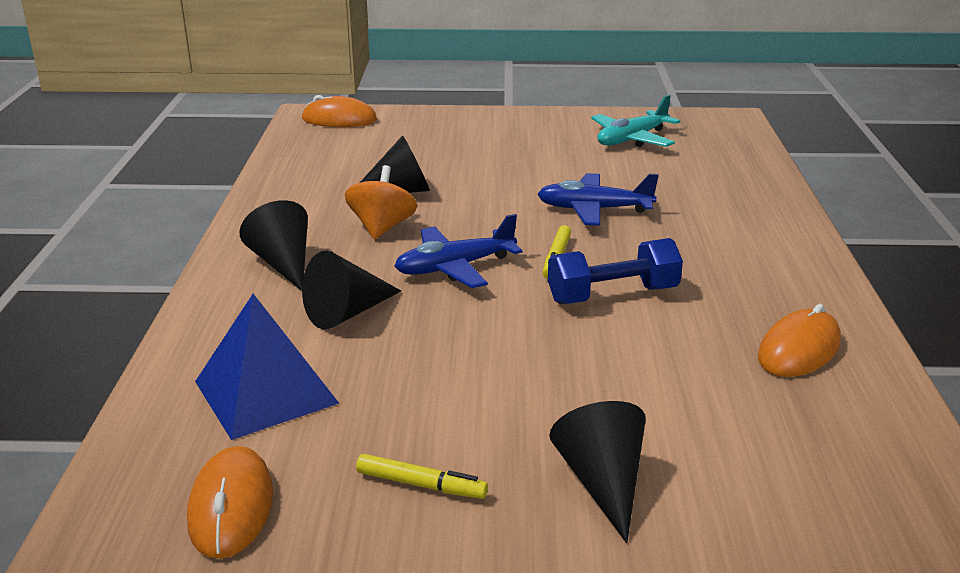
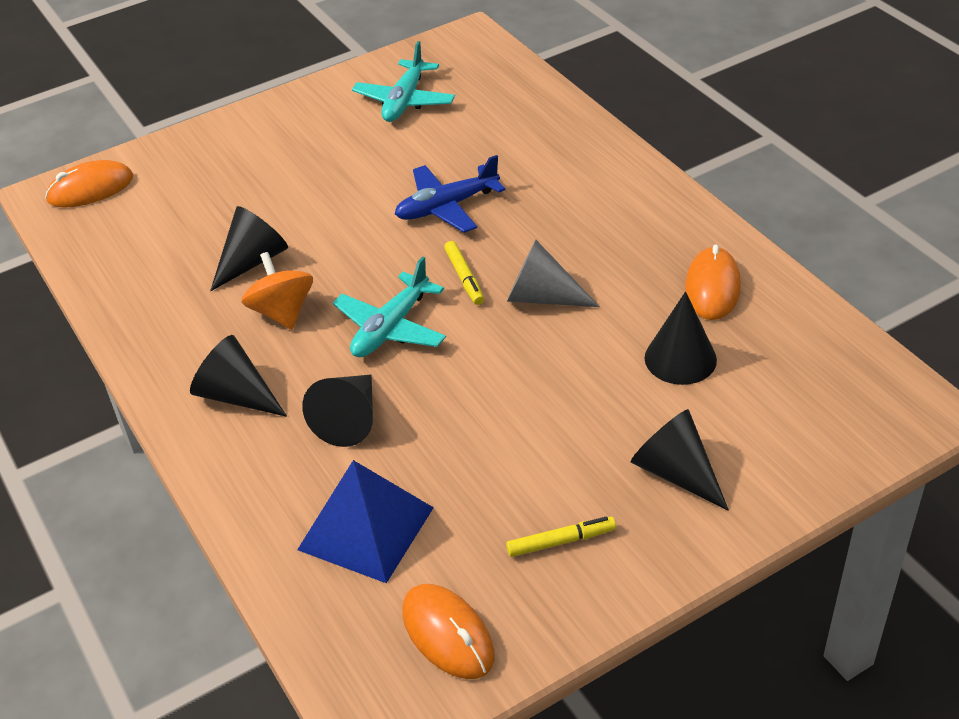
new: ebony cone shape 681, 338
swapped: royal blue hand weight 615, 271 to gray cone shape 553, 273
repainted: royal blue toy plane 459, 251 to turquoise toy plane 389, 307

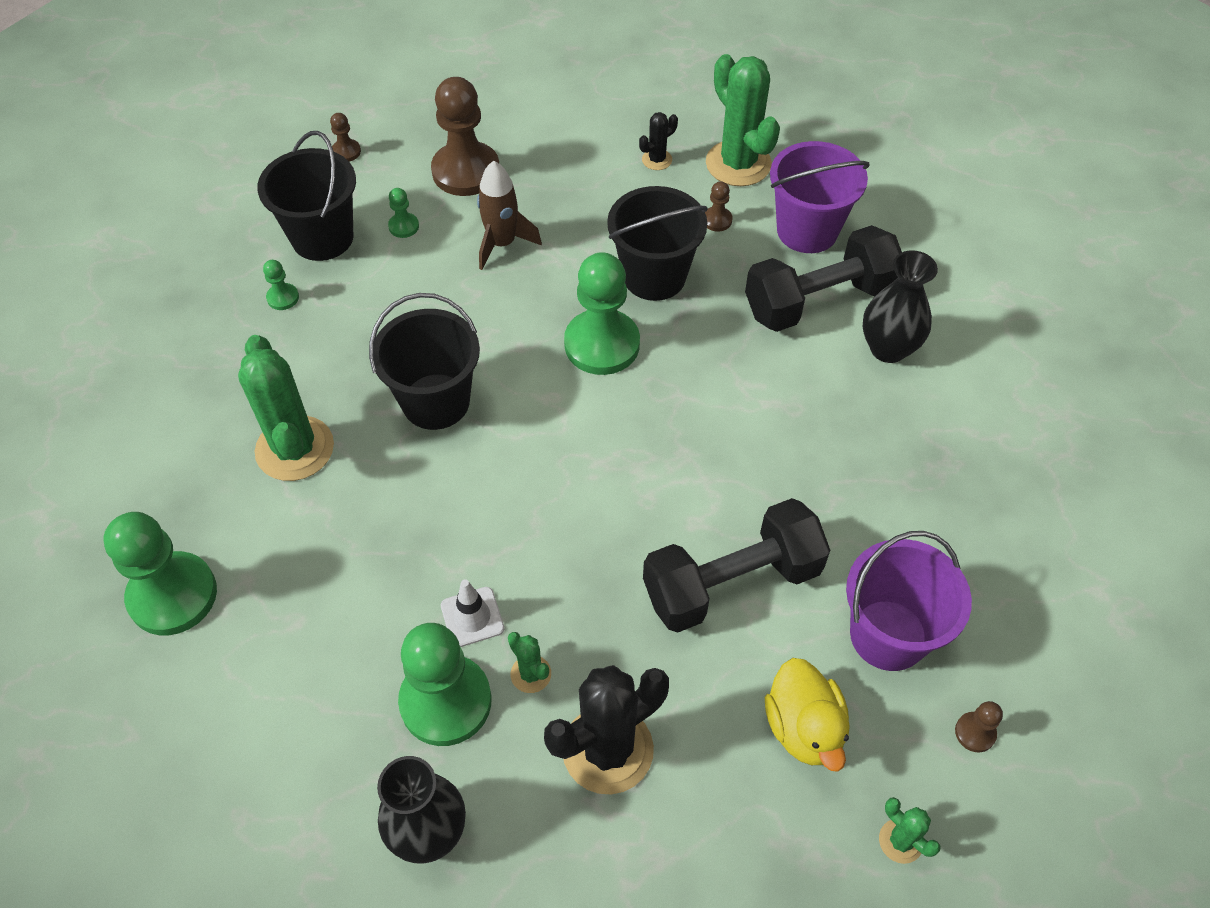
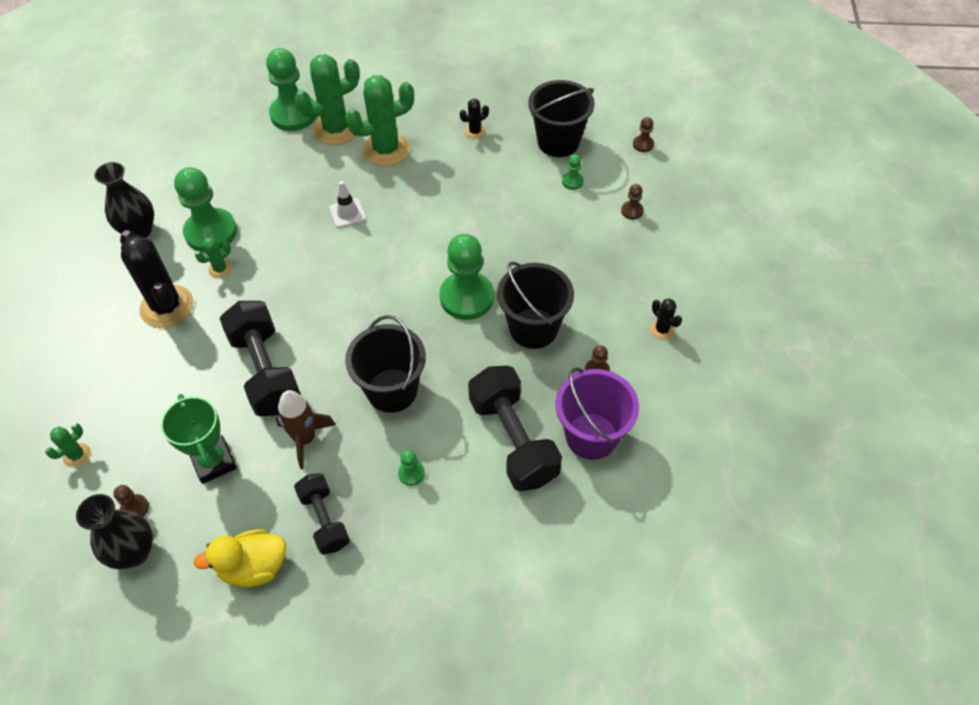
new: ebony cactus 474, 119; ebony hand weight 322, 514
shifted: green cactus 743, 120 to 327, 99; dark brown toy rocket 509, 215 to 306, 429; ebony tall vase 900, 306 to 114, 531; green game pawn 281, 285 to 411, 468; ebony sand bucket 424, 361 to 385, 364; snow-white road cone 472, 613 to 347, 204; yellow duck 807, 715 to 240, 558
swapped: violet sand bucket 909, 601 to green prize cup 199, 439
scaled: dark brown game pawn 465, 136 = 632, 202 x0.43

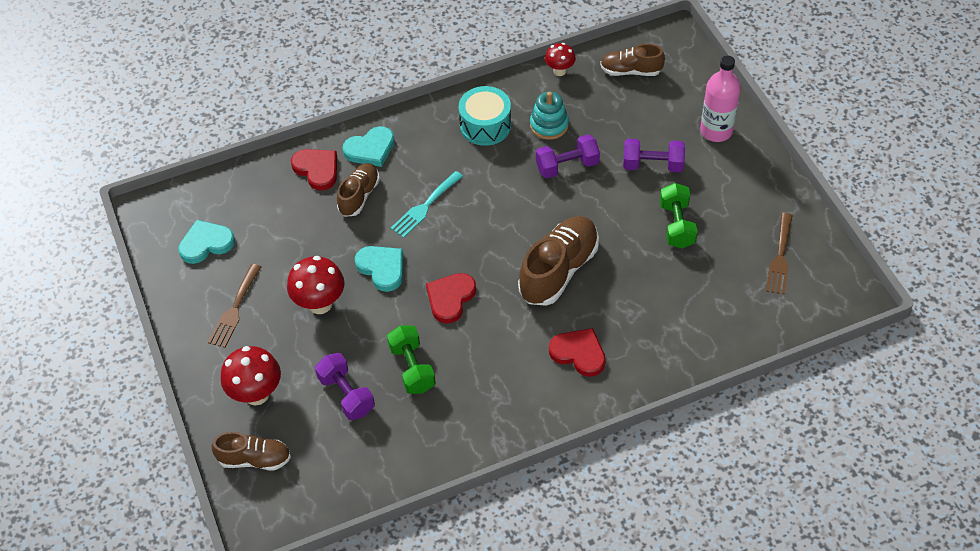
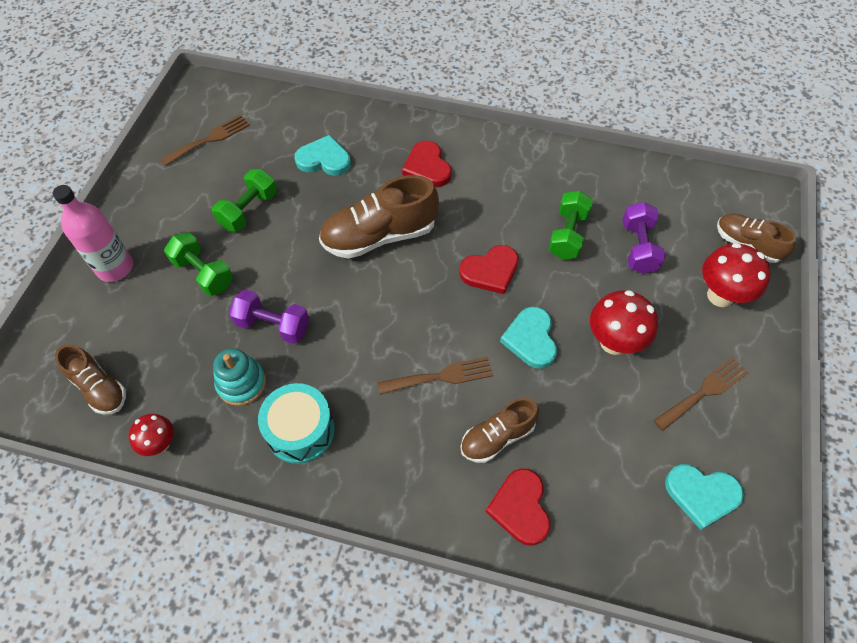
shifted: turquoise love heart 368, 146 to 323, 155
repainted: violet hand weight 654, 155 to green hand weight 198, 264; turquoise dinner fork 426, 204 to dark brown dinner fork 435, 376

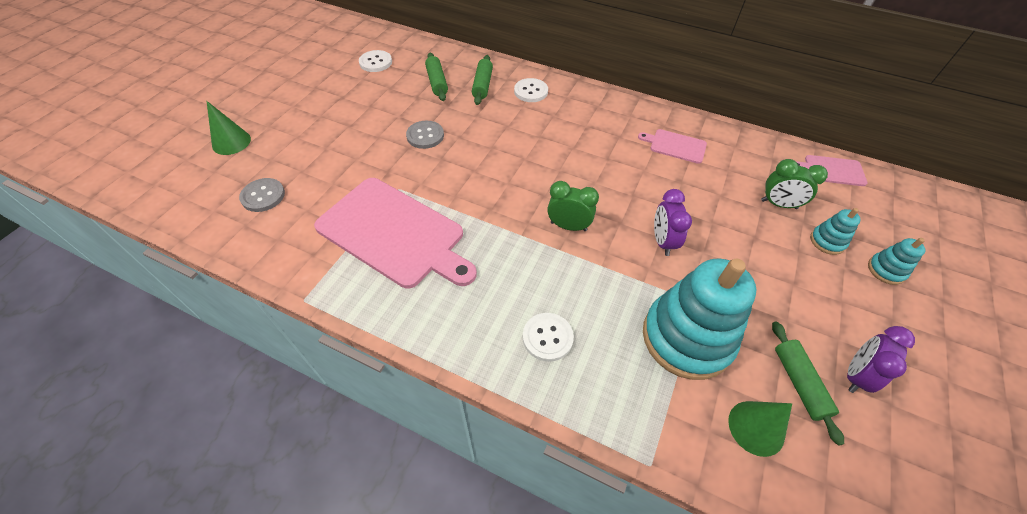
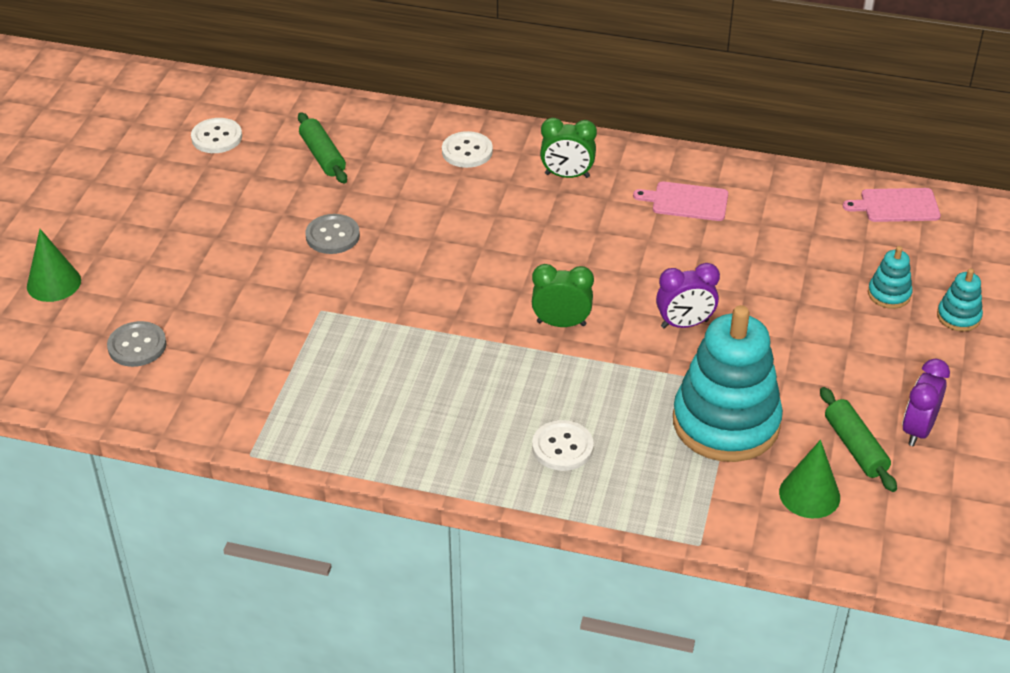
gone: green pastry roller 482, 80; pink chopping board 395, 233
shifted: green clock 794, 184 to 568, 148
rotated: violet clock 673, 222 = 688, 296 90 degrees counterclockwise

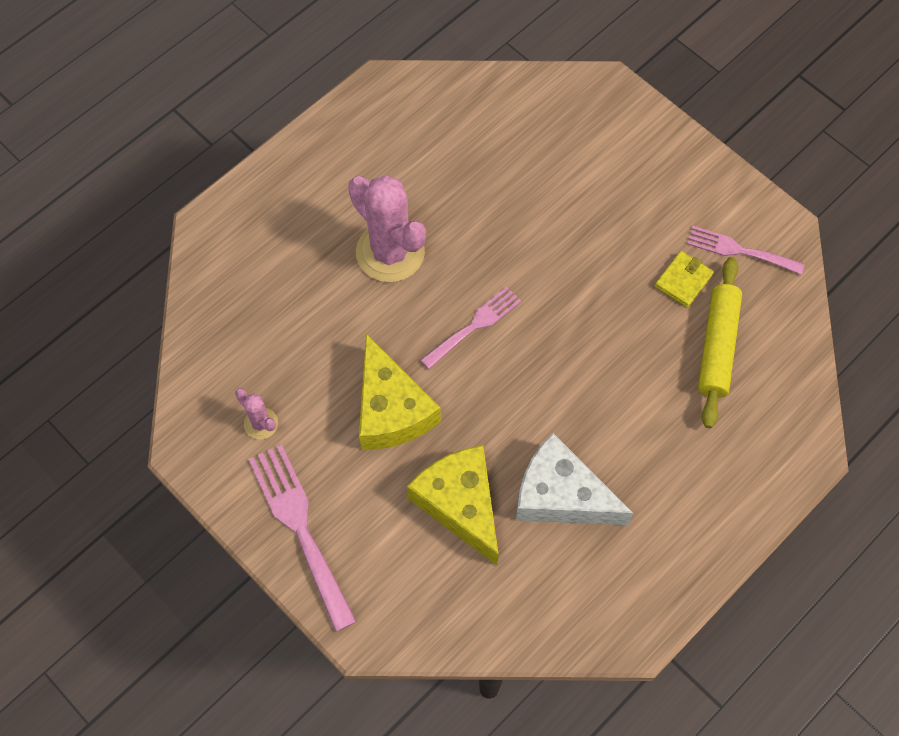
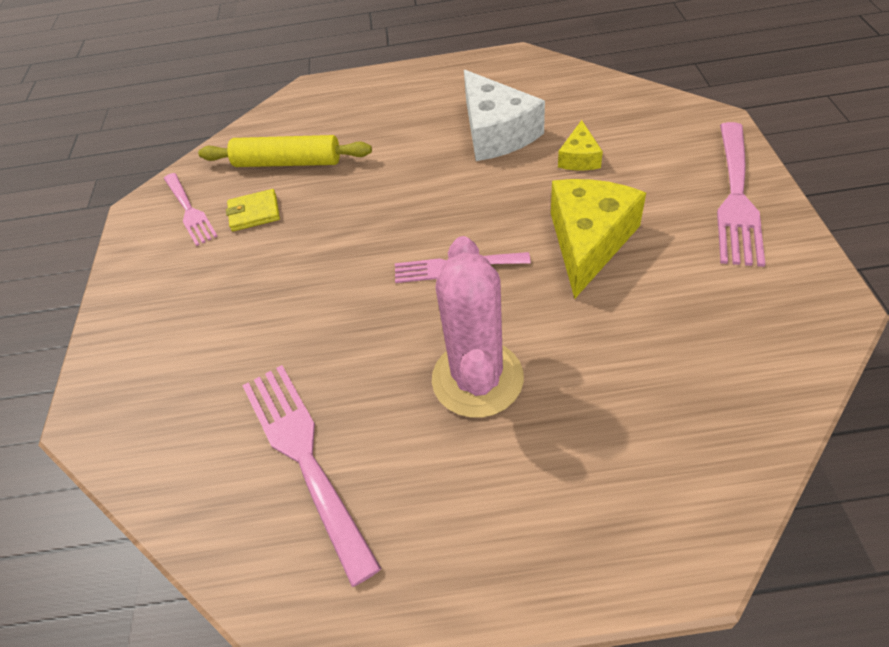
gone: pink cactus 256, 414
new: pink dinner fork 312, 476
rotated: yellow pastry roller 720, 342 = 285, 151 45 degrees clockwise
scaled: yellow cheese wedge 453, 505 = 580, 145 x0.51

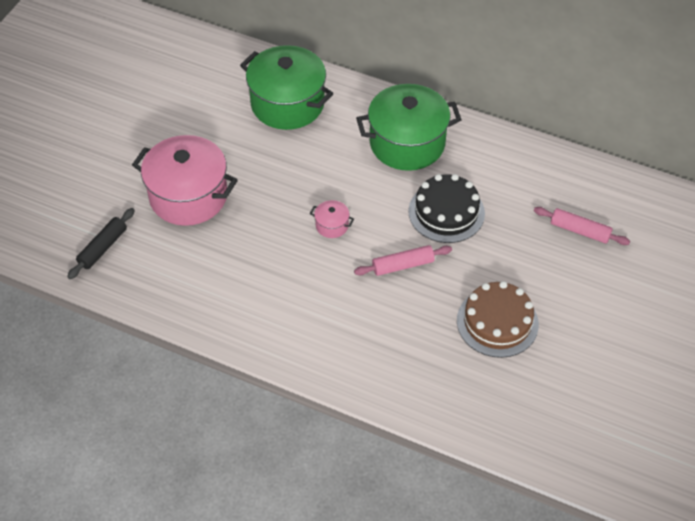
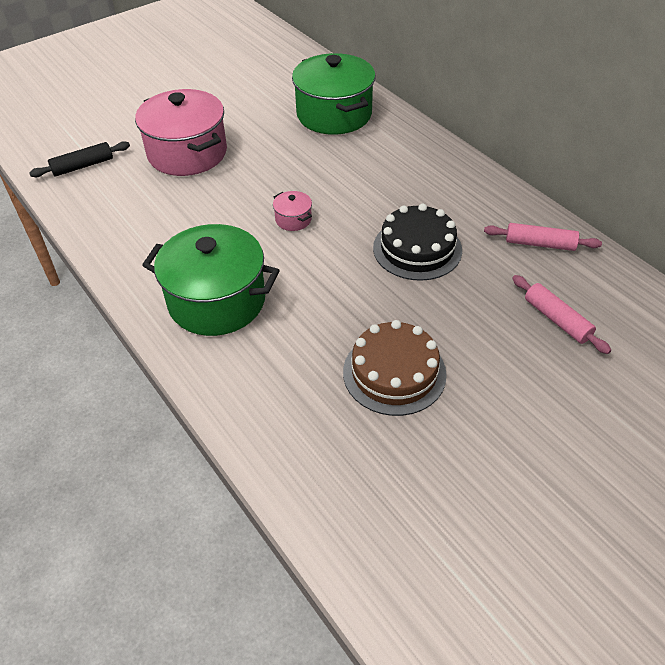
shifted: green cooking pot 409, 127 to 211, 280; pink pastry roller 403, 260 to 543, 237

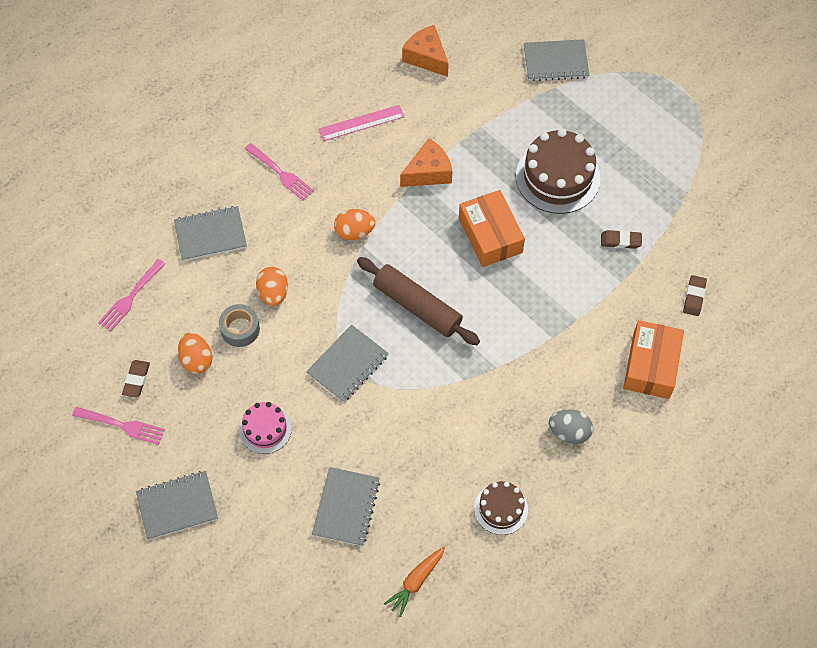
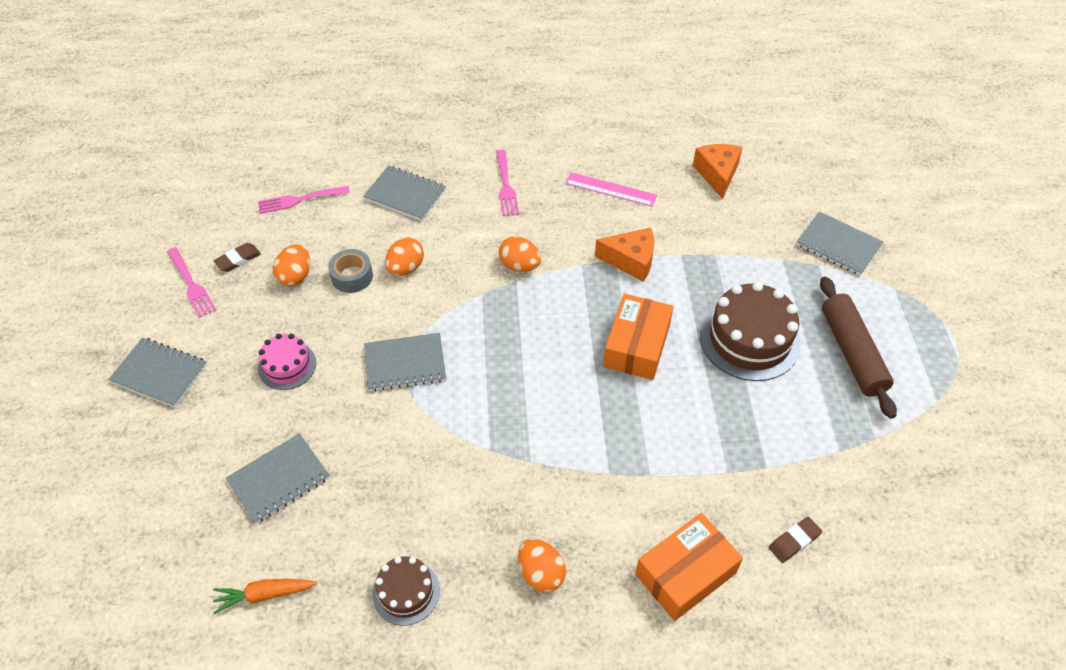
gone: dark brown pencil eraser 621, 239
shifted: dark brown pastry roller 418, 301 to 858, 347
repainted: gray egg shape 571, 427 to orange egg shape 542, 565

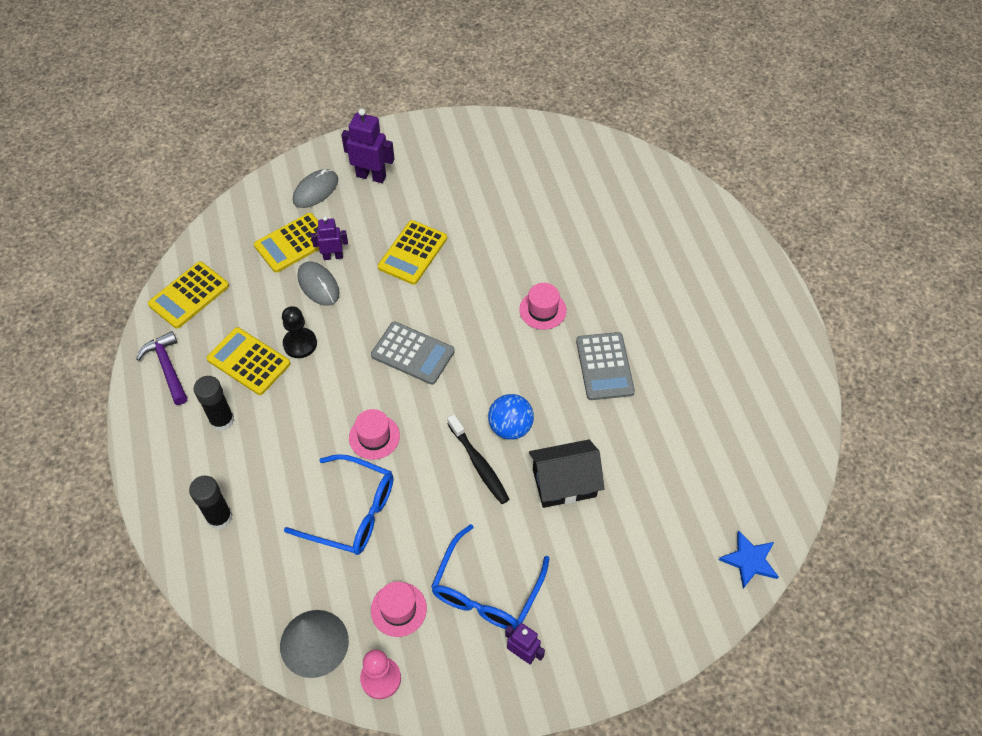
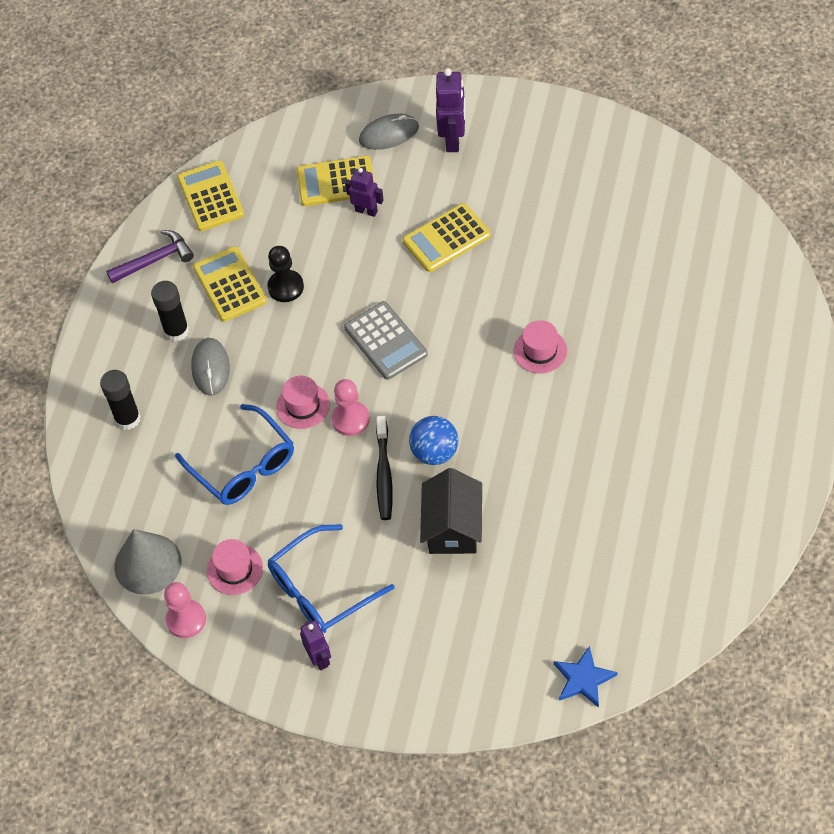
gone: gray calculator 605, 366
new: pink game pawn 351, 407
shifted: gray computer mouse 318, 284 to 210, 367
rotated: violet toy robot 368, 146 = 450, 110 45 degrees clockwise; yellow calculator 188, 295 = 210, 195 90 degrees clockwise; violet carpenter's hammer 161, 368 = 150, 256 60 degrees clockwise; ebony house 567, 474 = 451, 511 75 degrees clockwise

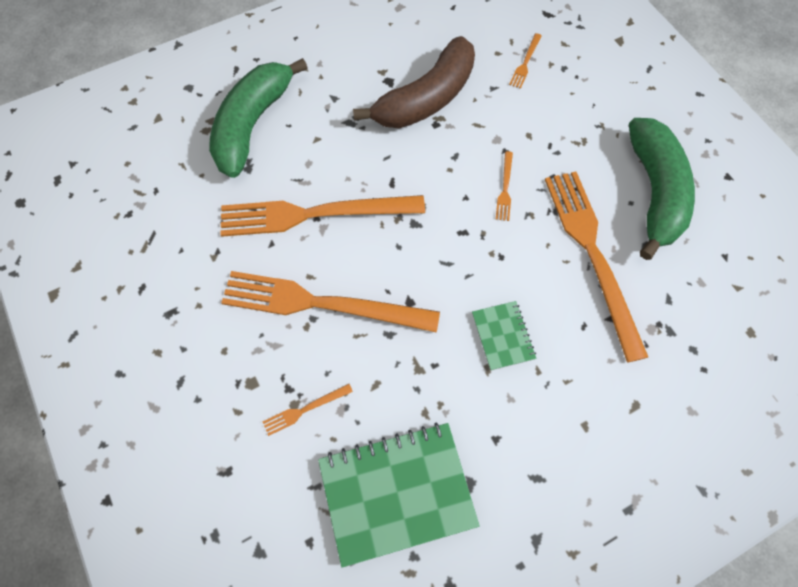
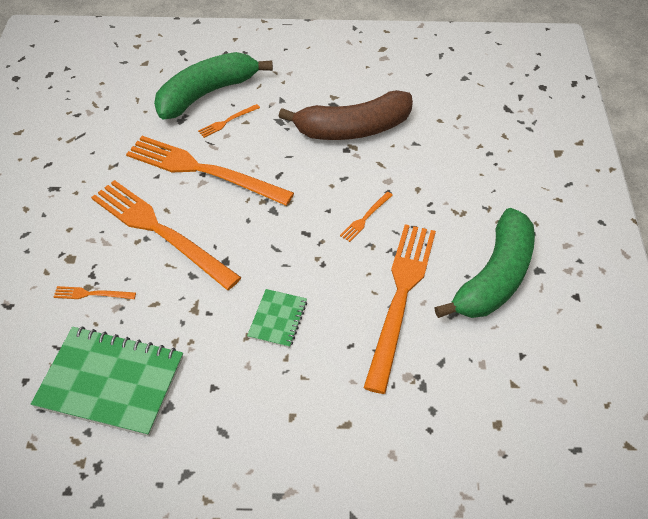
shifted: orange dinner fork 525, 61 to 229, 121

